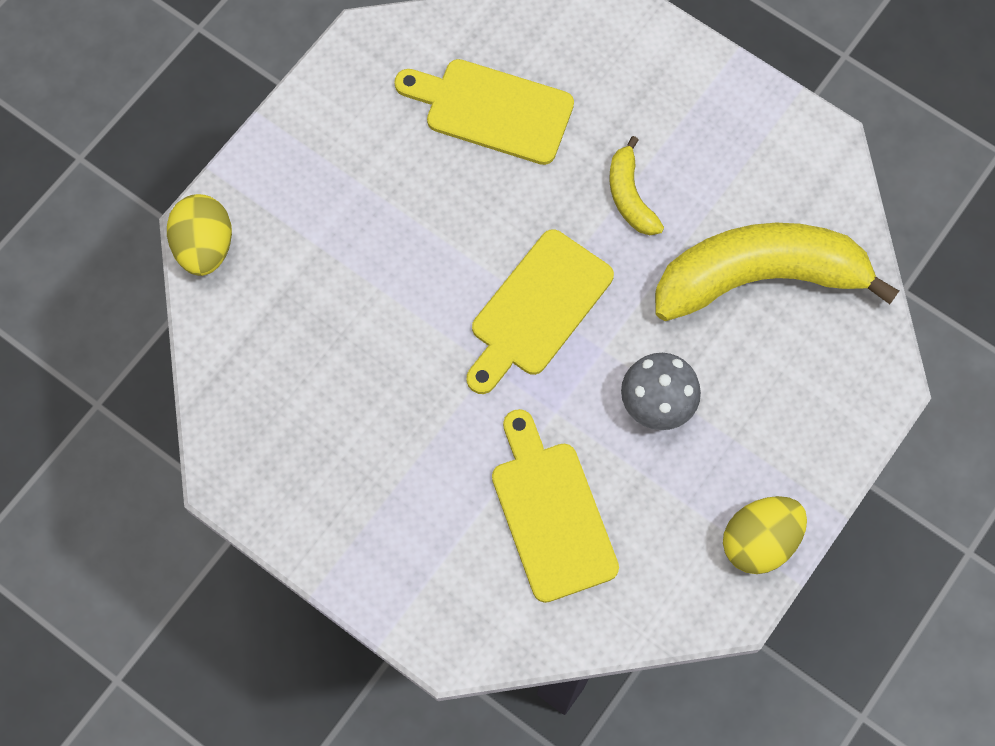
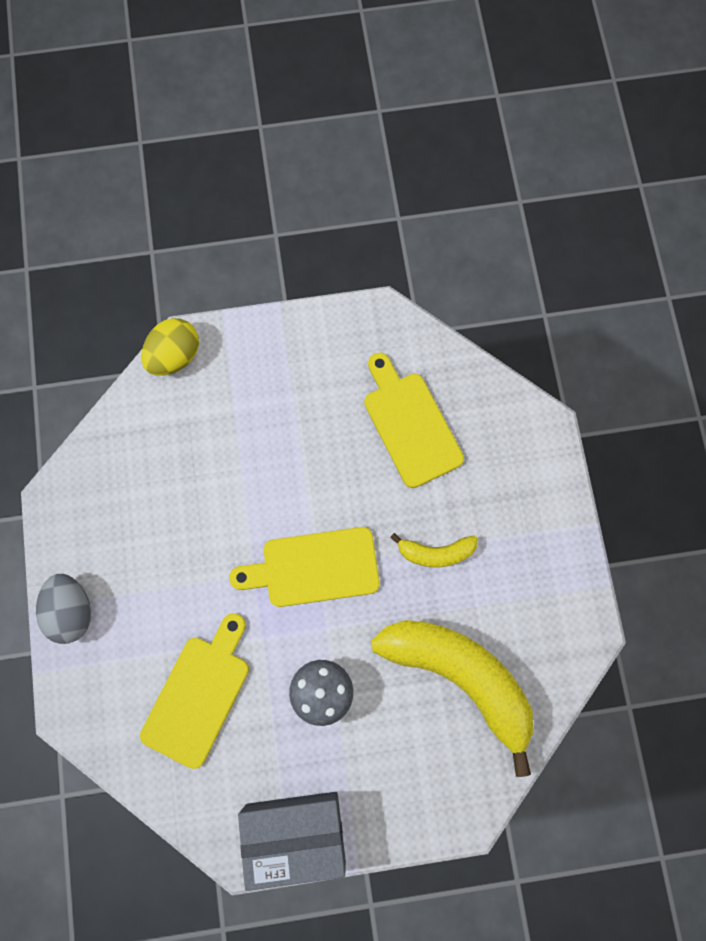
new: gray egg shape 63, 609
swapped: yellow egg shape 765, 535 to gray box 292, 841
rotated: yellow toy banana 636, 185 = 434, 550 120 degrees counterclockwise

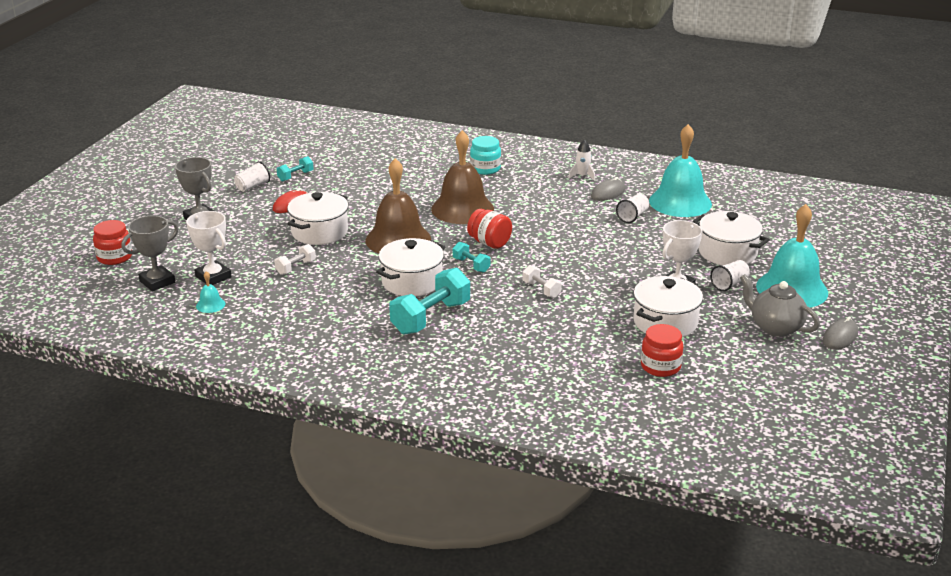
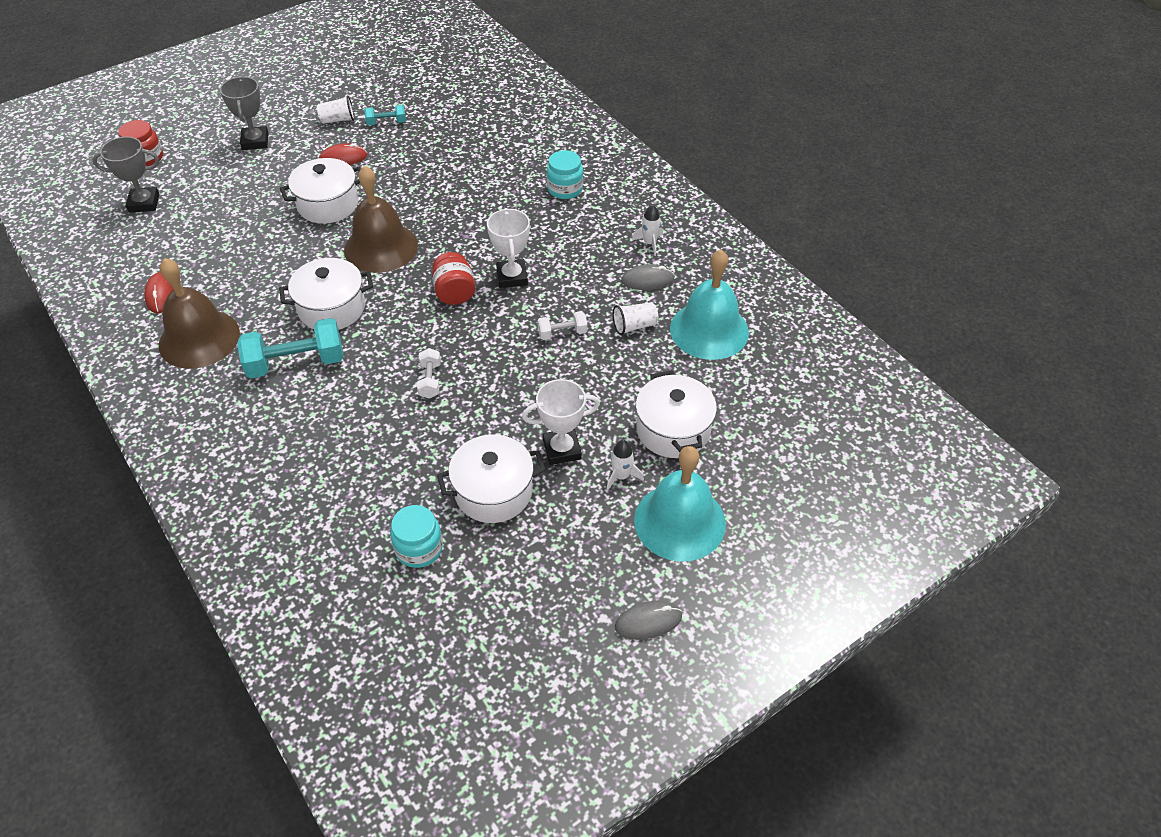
gone: turquoise hand weight 471, 257; turquoise hand bell 210, 292; gray teapot 780, 305
new: scarlet computer mouse 159, 292
shifted: dark brown hand bell 462, 177 to 199, 313; snow-white prize cup 209, 248 to 508, 248; snow-white hand weight 295, 259 to 562, 325
swapped: snow-white cup 730, 275 to snow-white toy rocket 625, 465
repainted: scarlet jar 662, 350 to turquoise jar 416, 536

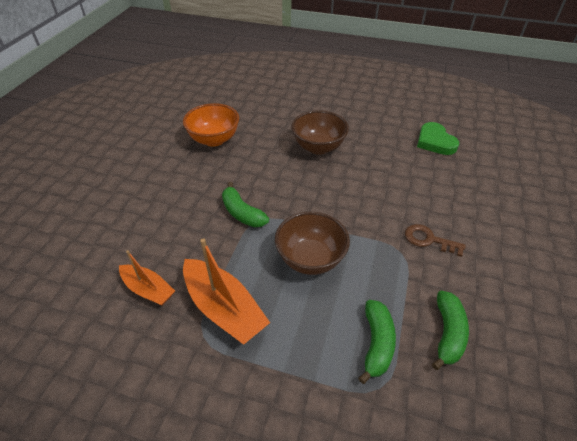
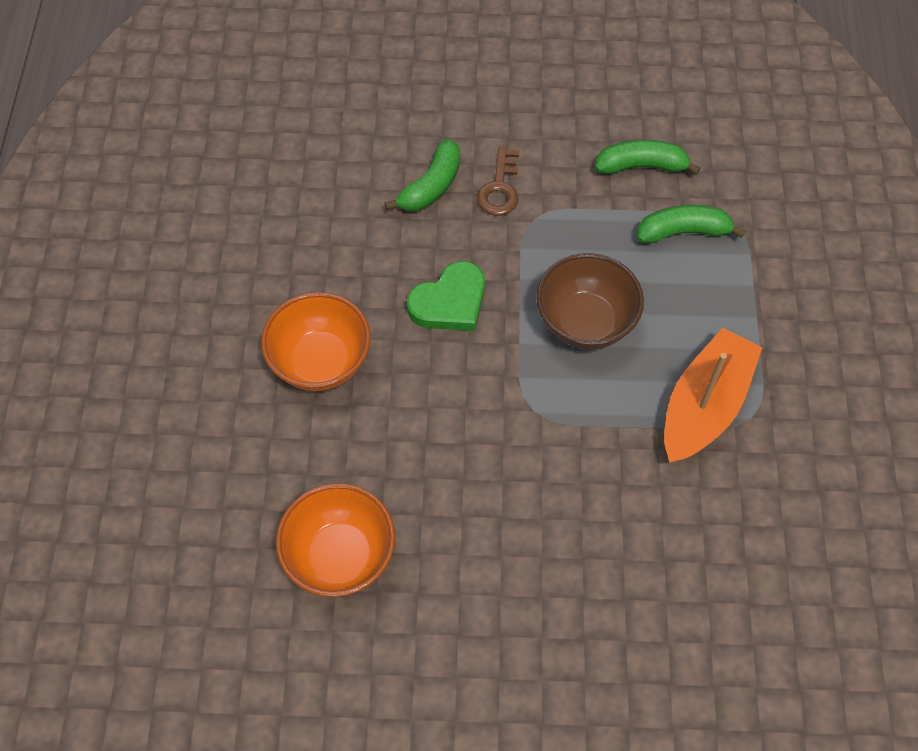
gone: orange toy boat 147, 278
shifted: green love heart 438, 138 to 446, 296; green toy banana 245, 204 to 422, 175
repainted: dark brown serving bowl 320, 132 to orange serving bowl 316, 341

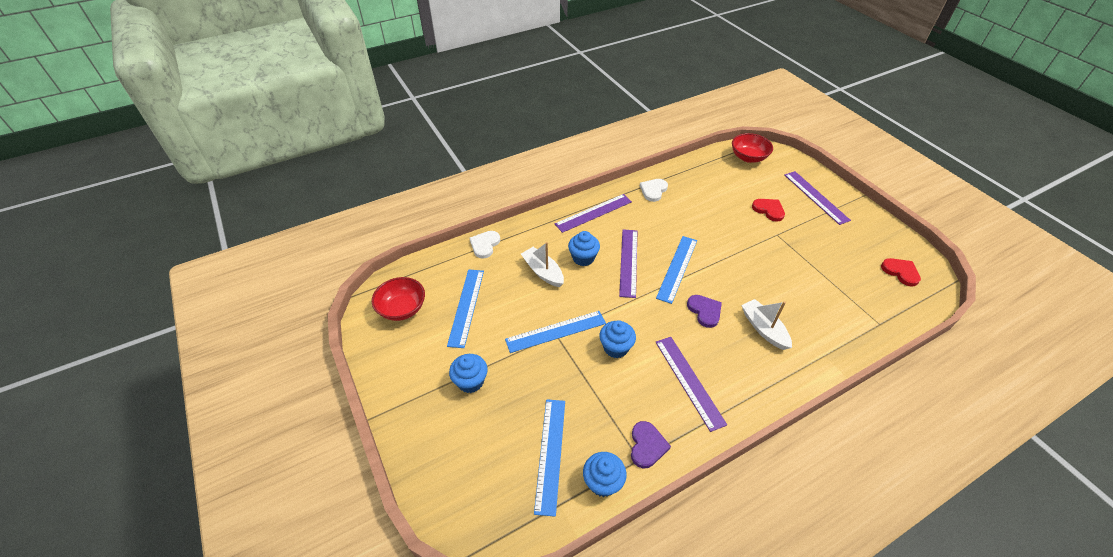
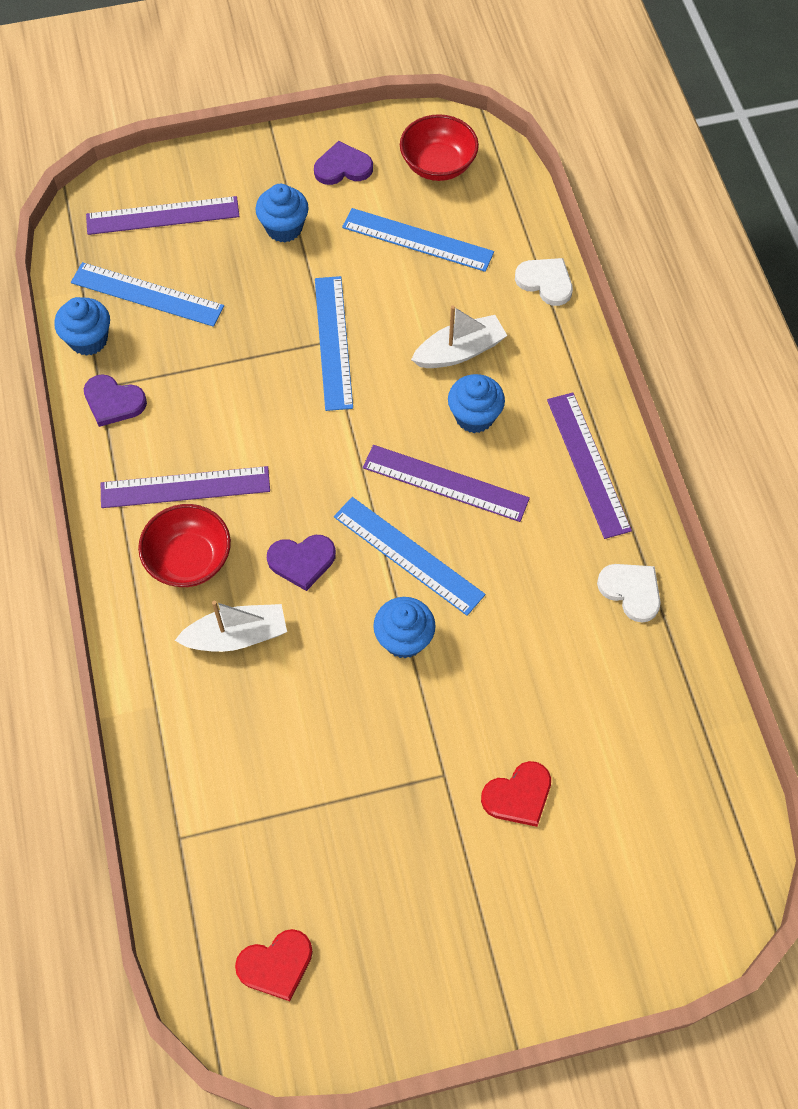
new: violet love heart 343, 163
shifted: scarlet serving bowl 752, 148 to 184, 545; violet ruler 817, 198 to 162, 215; royal blue muffin 617, 339 to 404, 628

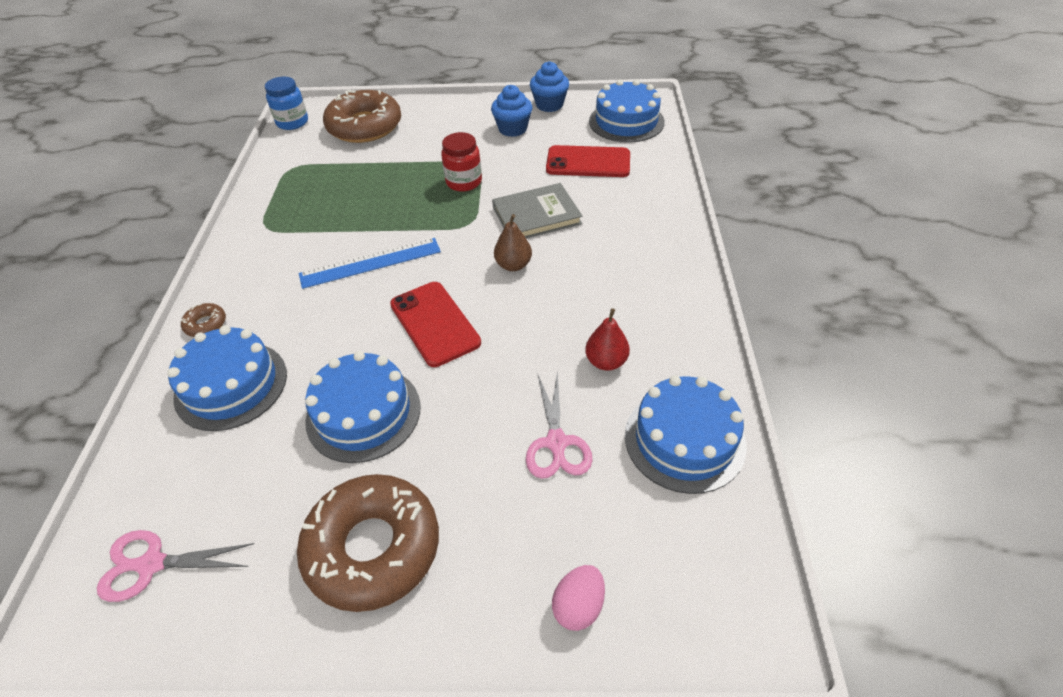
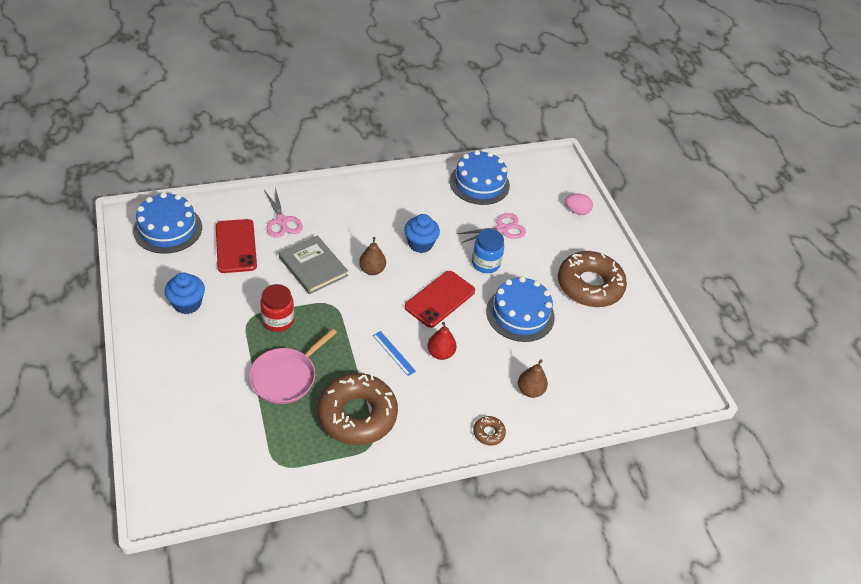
new: pink skillet 293, 366
shifted: royal blue muffin 549, 86 to 422, 233; royal blue jar 286, 103 to 488, 251; dark brown donut 362, 116 to 358, 409; scarlet pear fruit 607, 339 to 442, 341; pink shears 175, 566 to 283, 212
swapped: royal blue cake 227, 378 to dark brown pear fruit 533, 378
scaled: royal blue ruler 370, 263 = 394, 353 x0.55

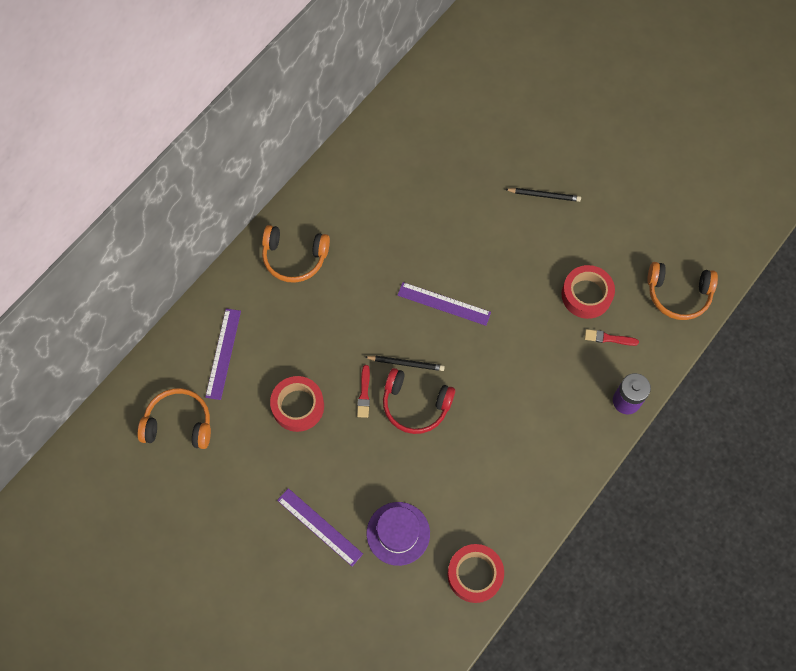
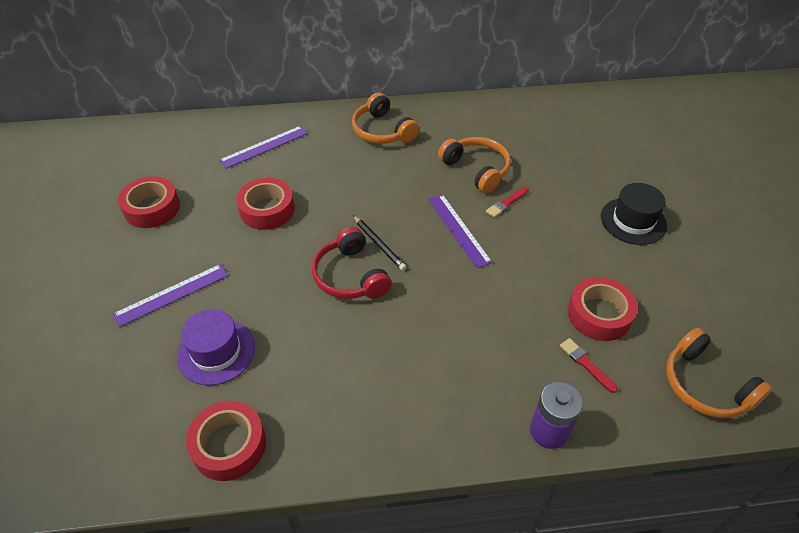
new: scarlet sticky tape 149, 202
shifted: scarlet brush 363, 391 to 507, 202; orange headset 174, 418 to 474, 165
swapped: ebony pencil 543, 195 to ebony tall hat 634, 214
rotated: violet ruler 320, 527 = 170, 295 60 degrees clockwise

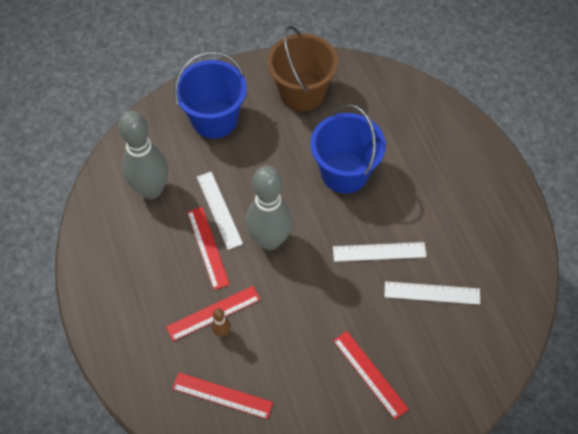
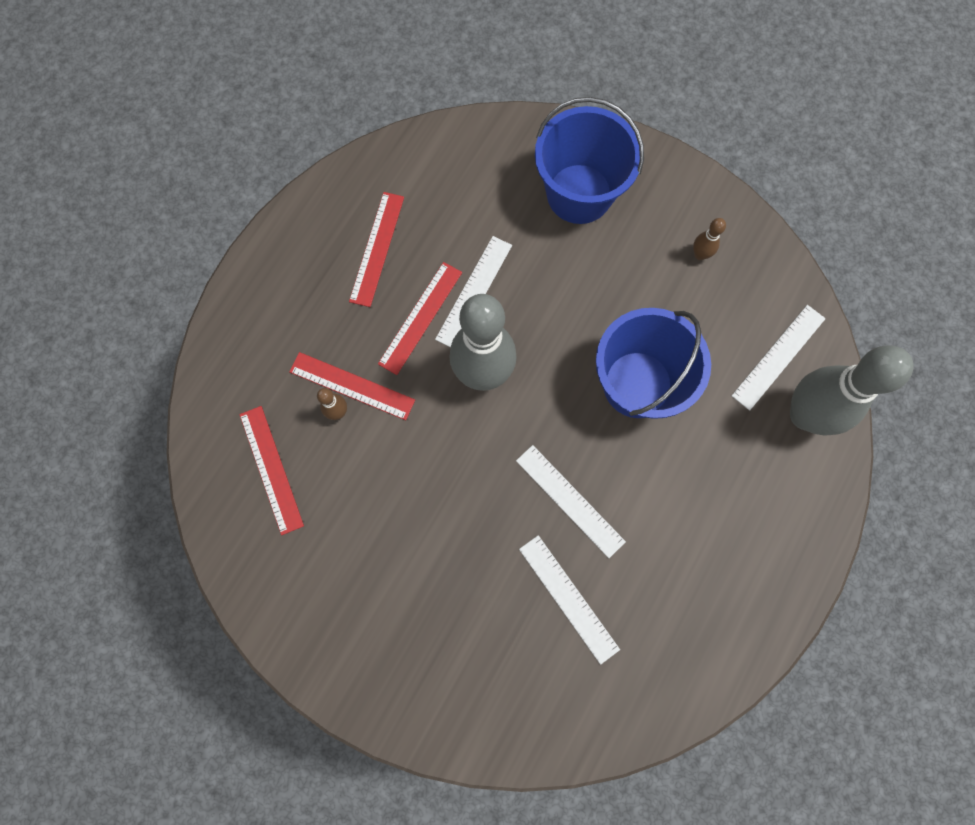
new: snow-white ruler 779, 357
shifted: gray skittle 143, 155 to 852, 390; scarlet ruler 371, 375 to 376, 249
swapped: dark brown sand bucket 302, 68 to dark brown skittle 709, 239

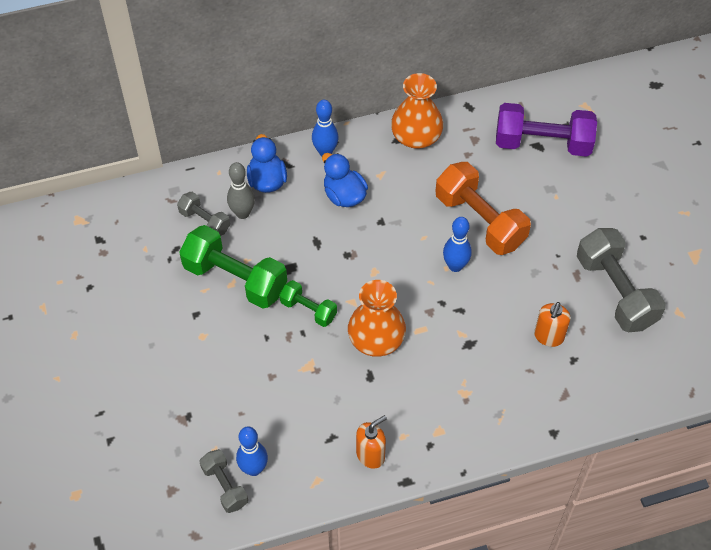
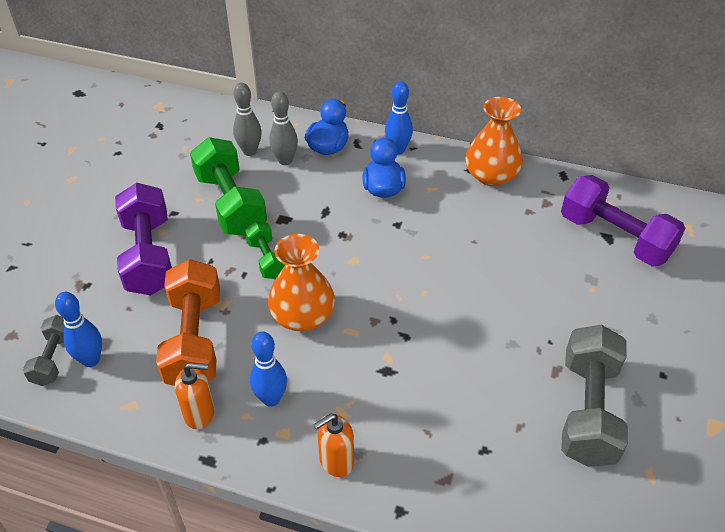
new: violet hand weight 143, 239
shifted: orange hand weight 483, 208 to 188, 322; royal blue skittle 457, 244 to 268, 369; orange pump bottle 552, 324 to 333, 445
swapped: gray hand weight 203, 214 to gray skittle 247, 119

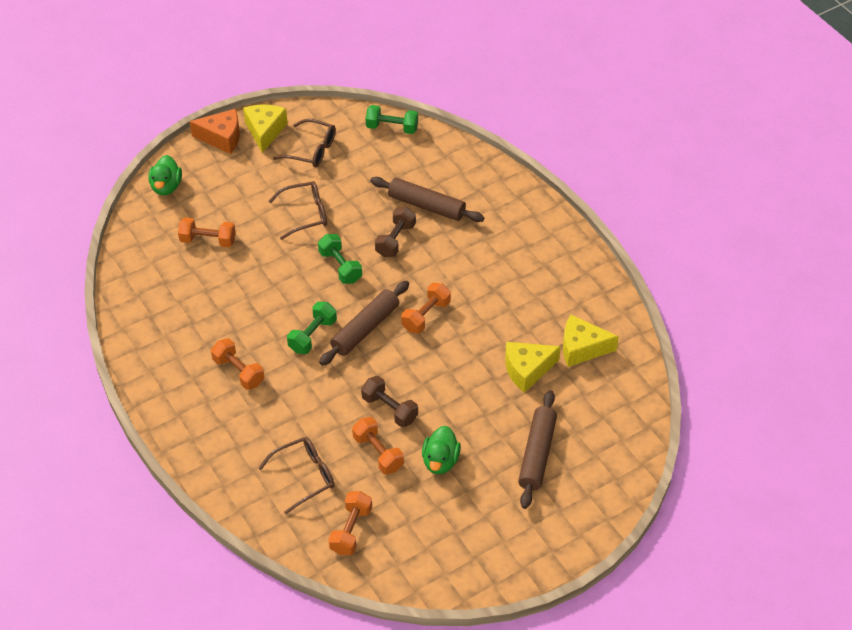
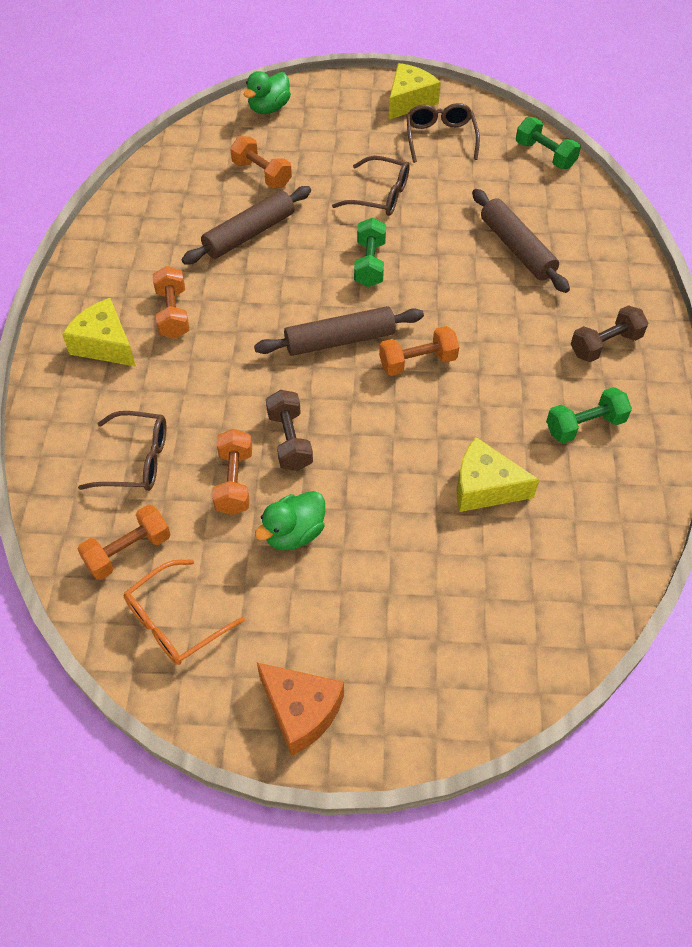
new: orange glasses 184, 612
shifted: orange cheese wedge 214, 131 to 300, 709; dark brown hand weight 395, 232 to 609, 333; green hand weight 312, 328 to 589, 415; yellow cheese wedge 591, 341 to 99, 332; dark brown pastry roller 537, 449 to 246, 225
rotated: dark brown glasses 304, 143 = 443, 133 150 degrees counterclockwise

